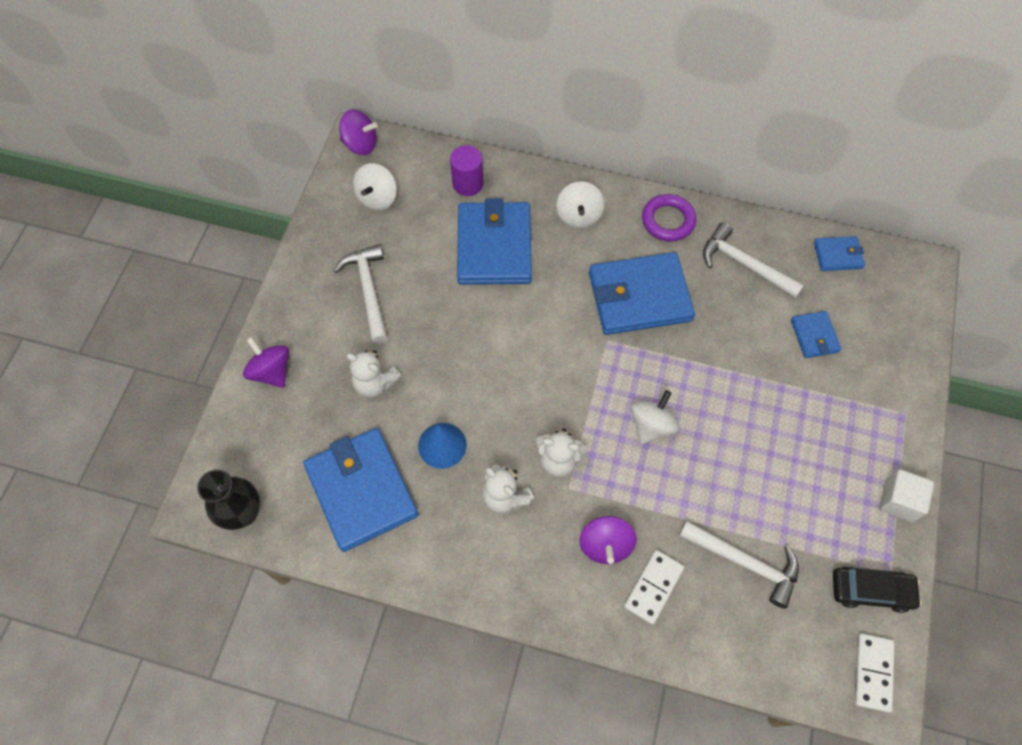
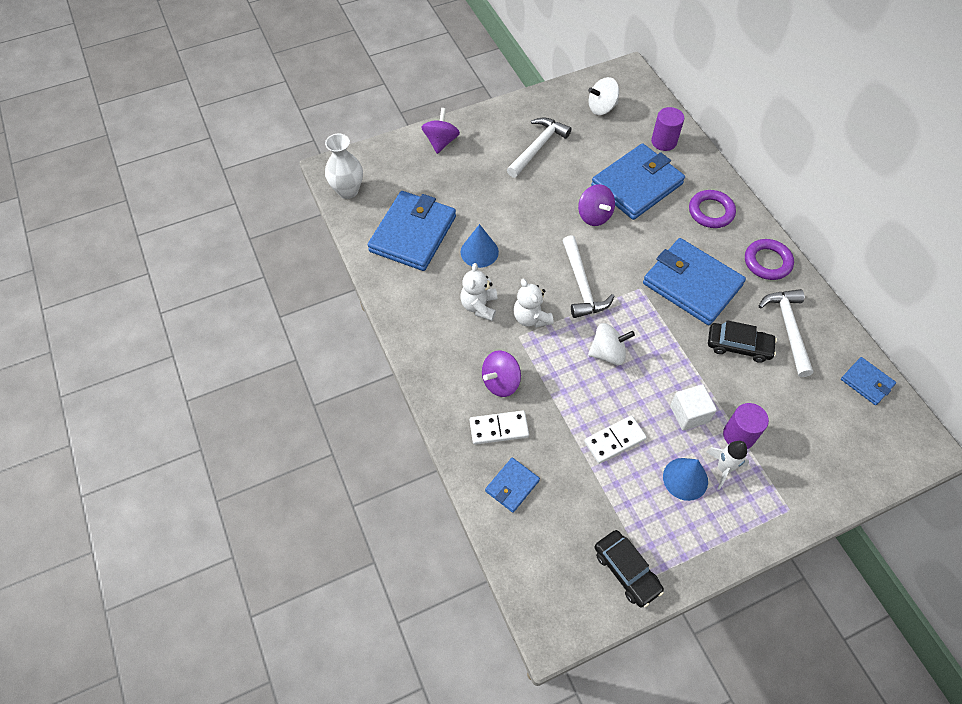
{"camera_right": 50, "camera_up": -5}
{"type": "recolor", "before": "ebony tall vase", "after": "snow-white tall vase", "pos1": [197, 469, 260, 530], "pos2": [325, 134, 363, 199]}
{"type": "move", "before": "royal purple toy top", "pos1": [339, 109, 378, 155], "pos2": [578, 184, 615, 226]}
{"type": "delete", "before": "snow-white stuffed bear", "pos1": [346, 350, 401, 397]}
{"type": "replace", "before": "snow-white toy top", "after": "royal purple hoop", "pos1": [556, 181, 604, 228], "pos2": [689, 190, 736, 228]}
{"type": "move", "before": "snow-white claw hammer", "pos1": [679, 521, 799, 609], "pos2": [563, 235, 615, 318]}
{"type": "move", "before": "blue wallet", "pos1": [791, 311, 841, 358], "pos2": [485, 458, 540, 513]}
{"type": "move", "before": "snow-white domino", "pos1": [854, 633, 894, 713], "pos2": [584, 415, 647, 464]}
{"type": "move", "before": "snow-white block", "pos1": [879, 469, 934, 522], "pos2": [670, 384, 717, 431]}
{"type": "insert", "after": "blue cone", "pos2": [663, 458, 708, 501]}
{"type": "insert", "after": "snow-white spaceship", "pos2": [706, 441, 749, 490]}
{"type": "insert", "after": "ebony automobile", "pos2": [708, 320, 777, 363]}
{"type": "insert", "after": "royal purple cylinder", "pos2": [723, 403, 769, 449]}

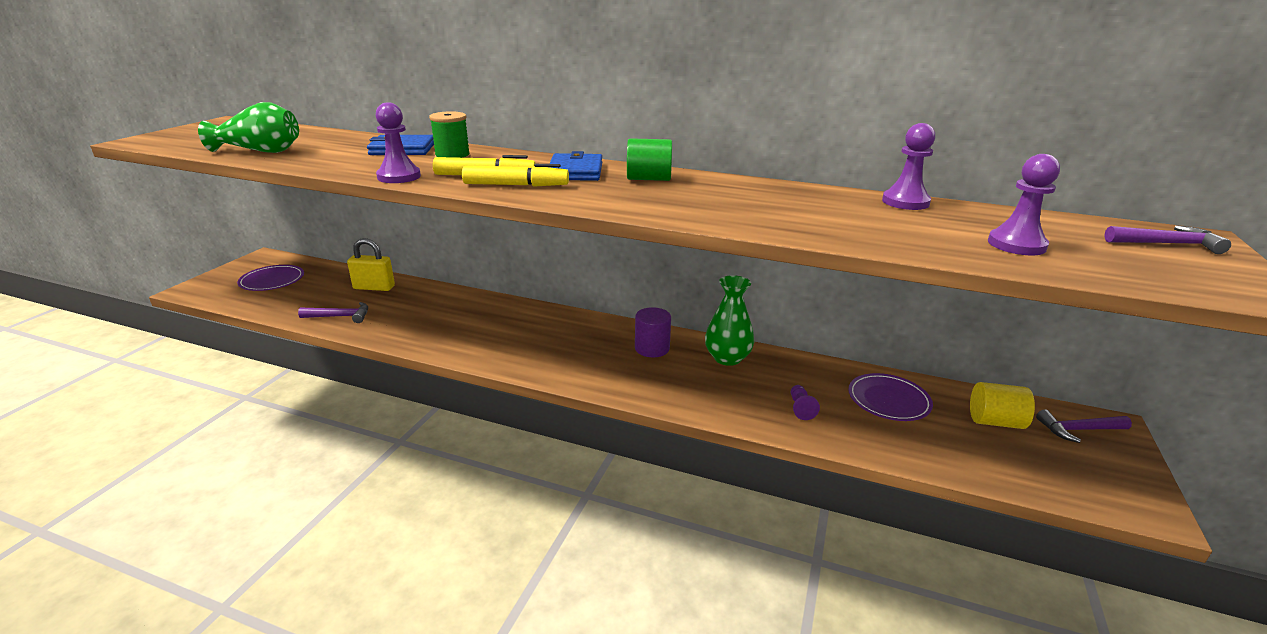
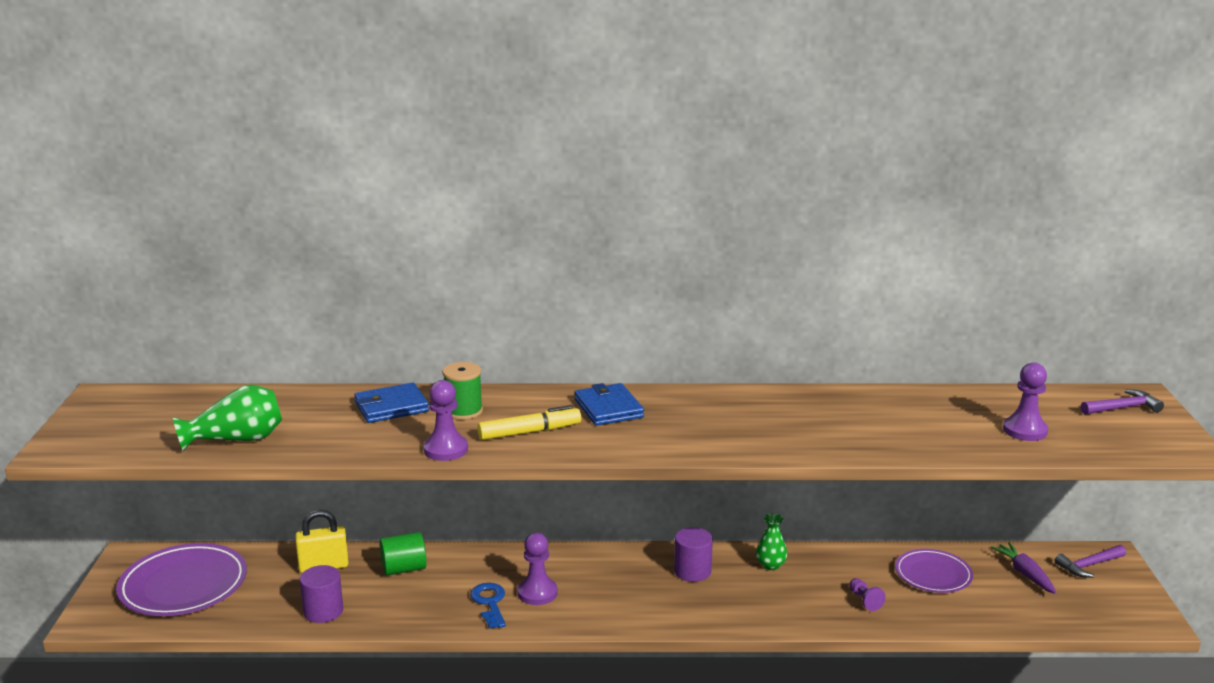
{"camera_right": -20, "camera_up": -5}
{"type": "resize", "before": "royal purple flat dish", "pos1": [237, 265, 304, 291], "pos2": [116, 543, 247, 616], "scale": 1.62}
{"type": "replace", "before": "royal purple claw hammer", "after": "royal purple cylinder", "pos1": [298, 302, 368, 323], "pos2": [299, 565, 343, 623]}
{"type": "delete", "before": "golden marker pen", "pos1": [462, 164, 569, 187]}
{"type": "move", "before": "emerald cylinder", "pos1": [627, 138, 672, 181], "pos2": [380, 532, 427, 576]}
{"type": "resize", "before": "emerald tall vase", "pos1": [705, 275, 754, 366], "pos2": [756, 513, 787, 570], "scale": 0.62}
{"type": "move", "before": "royal purple chess pawn", "pos1": [882, 123, 935, 210], "pos2": [517, 533, 558, 605]}
{"type": "replace", "before": "golden cylinder", "after": "royal purple carrot", "pos1": [970, 382, 1035, 429], "pos2": [991, 542, 1056, 594]}
{"type": "insert", "after": "blue door key", "pos2": [470, 583, 506, 629]}

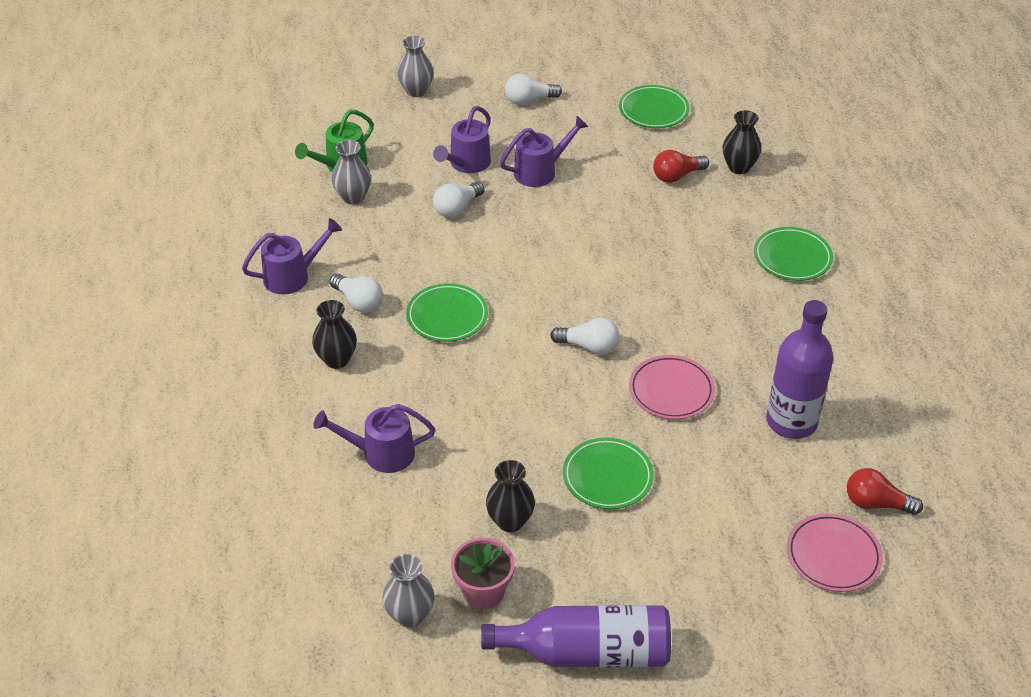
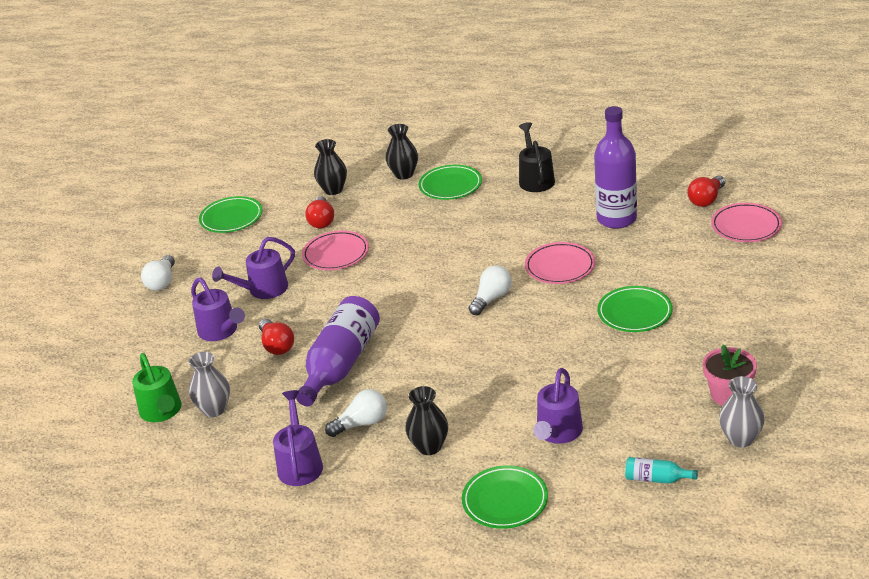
{"camera_right": -65, "camera_up": -10}
{"type": "delete", "before": "gray tall vase", "pos1": [397, 36, 434, 97]}
{"type": "move", "before": "emerald flat dish", "pos1": [406, 283, 488, 342], "pos2": [462, 465, 548, 529]}
{"type": "recolor", "before": "snow-white bulb", "after": "red bulb", "pos1": [433, 182, 485, 218], "pos2": [259, 319, 294, 355]}
{"type": "move", "before": "royal purple drink bottle", "pos1": [481, 605, 671, 667], "pos2": [296, 296, 380, 406]}
{"type": "move", "before": "ebony tall vase", "pos1": [486, 460, 535, 532], "pos2": [386, 124, 418, 180]}
{"type": "rotate", "before": "royal purple watering can", "pos1": [500, 116, 588, 187], "pos2": [212, 237, 295, 299], "turn": -120}
{"type": "insert", "after": "rosy flat dish", "pos2": [302, 230, 369, 270]}
{"type": "insert", "after": "ebony watering can", "pos2": [519, 122, 555, 192]}
{"type": "insert", "after": "aqua drink bottle", "pos2": [625, 457, 698, 484]}

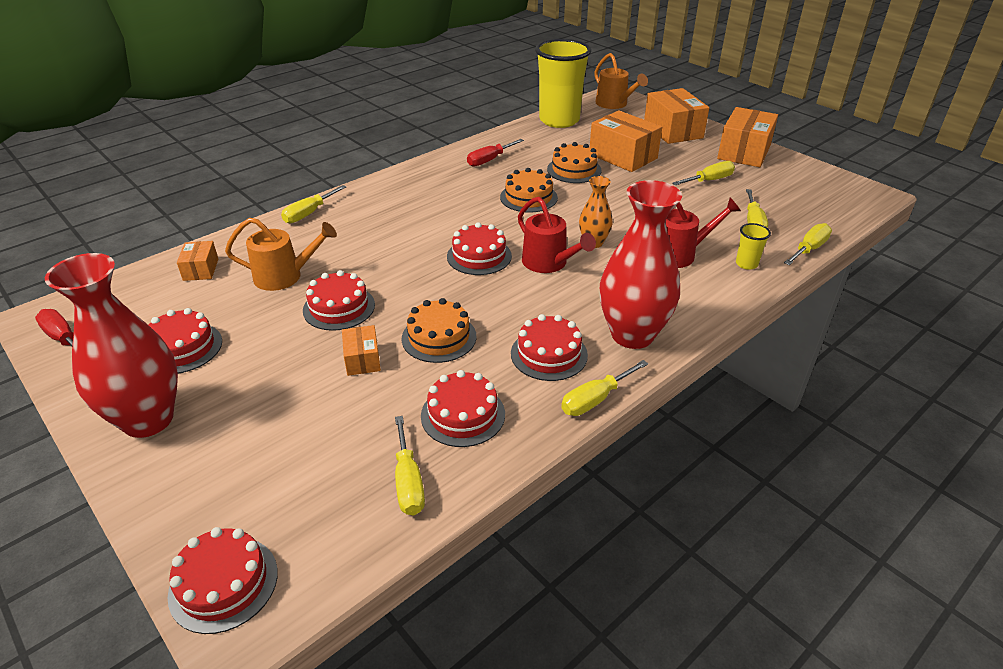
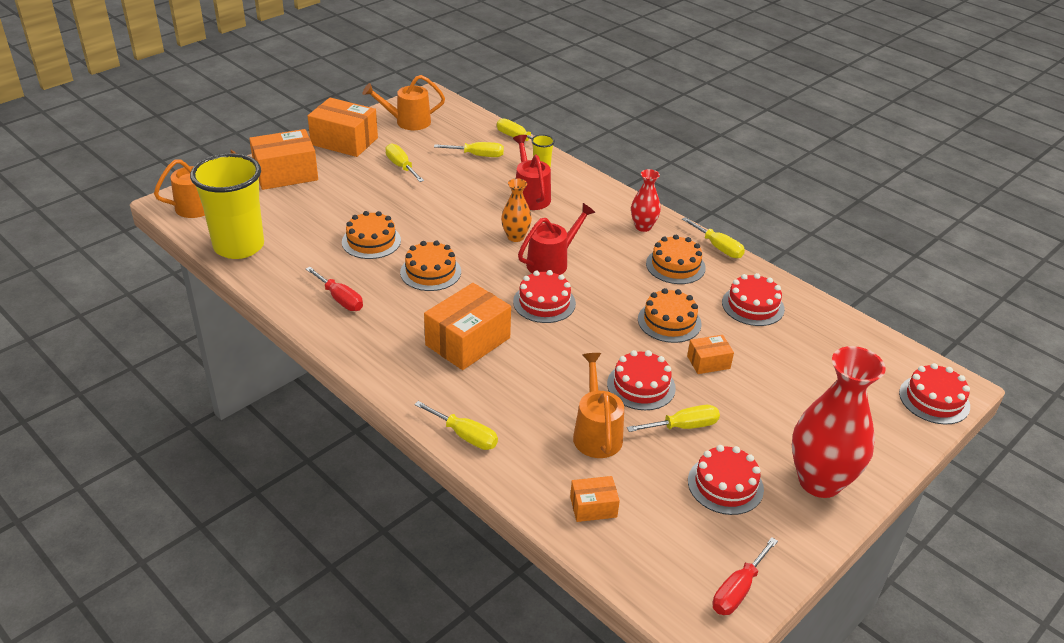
{"camera_right": -95, "camera_up": 0}
{"type": "move", "before": "golden screwdriver", "pos1": [395, 416, 425, 515], "pos2": [627, 405, 720, 432]}
{"type": "recolor", "before": "red cake", "after": "orange-coloured cake", "pos1": [511, 314, 588, 381], "pos2": [646, 235, 706, 284]}
{"type": "move", "before": "orange-coloured package", "pos1": [590, 110, 662, 172], "pos2": [424, 283, 511, 370]}
{"type": "resize", "before": "red tall vase", "pos1": [600, 180, 682, 349], "pos2": [631, 169, 661, 232], "scale": 0.51}
{"type": "insert", "after": "orange-coloured watering can", "pos2": [363, 75, 445, 130]}

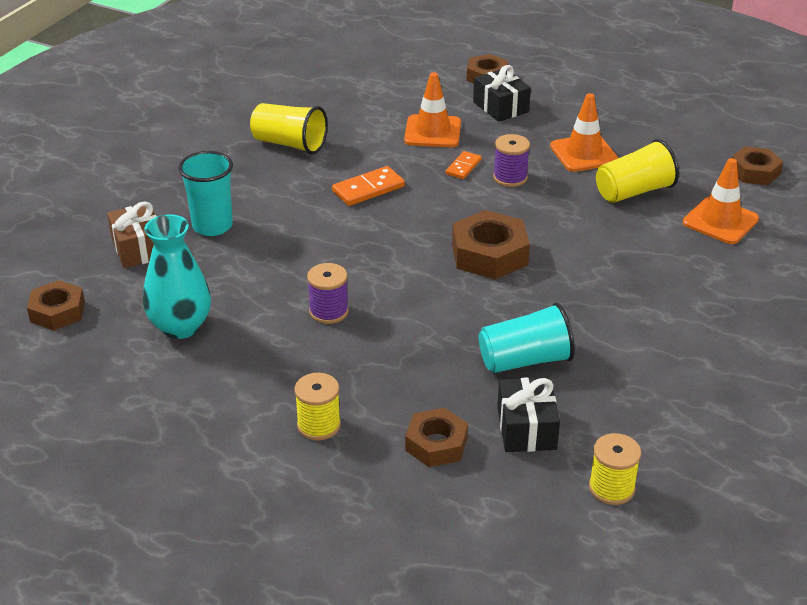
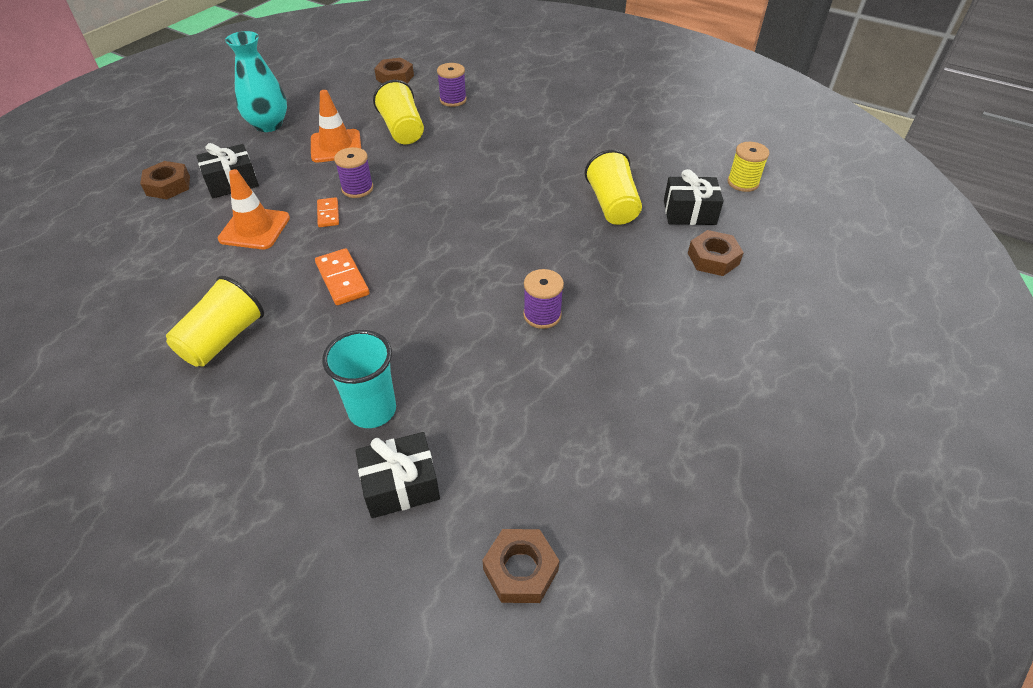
{"camera_right": -85, "camera_up": 10}
{"type": "recolor", "before": "brown present", "after": "ebony present", "pos1": [107, 201, 157, 268], "pos2": [355, 432, 440, 518]}
{"type": "move", "before": "aqua tall vase", "pos1": [143, 214, 211, 339], "pos2": [225, 31, 287, 132]}
{"type": "delete", "before": "golden spool", "pos1": [294, 373, 341, 440]}
{"type": "rotate", "before": "orange-coloured domino", "pos1": [446, 151, 482, 179], "pos2": [317, 197, 339, 227], "turn": 45}
{"type": "delete", "before": "brown hex nut", "pos1": [452, 210, 530, 280]}
{"type": "recolor", "before": "aqua tumbler", "after": "golden tumbler", "pos1": [479, 303, 575, 373], "pos2": [585, 149, 642, 225]}
{"type": "replace", "before": "orange-coloured safety cone", "after": "royal purple spool", "pos1": [683, 158, 759, 244], "pos2": [437, 63, 467, 107]}

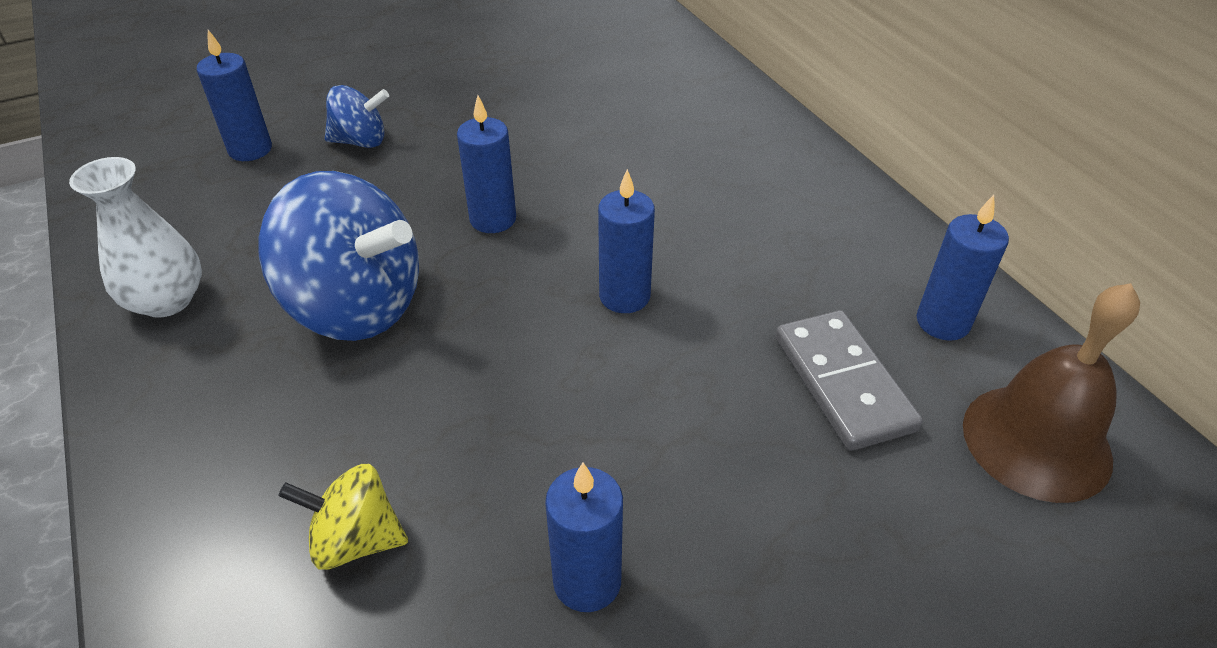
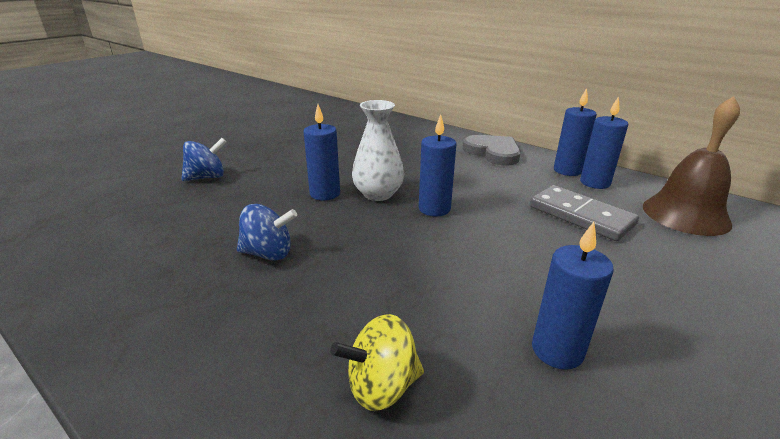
{"camera_right": -25, "camera_up": -15}
{"type": "move", "before": "snow-white tall vase", "pos1": [69, 157, 202, 318], "pos2": [352, 100, 404, 201]}
{"type": "move", "before": "blue pillar candle", "pos1": [197, 30, 272, 161], "pos2": [554, 88, 597, 176]}
{"type": "resize", "before": "blue toy top", "pos1": [259, 171, 419, 341], "pos2": [237, 204, 297, 261], "scale": 0.52}
{"type": "insert", "after": "gray love heart", "pos2": [463, 135, 521, 166]}

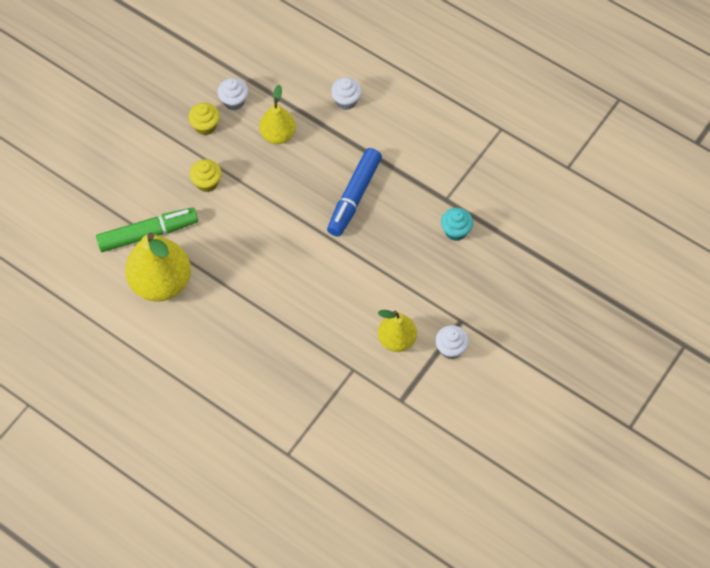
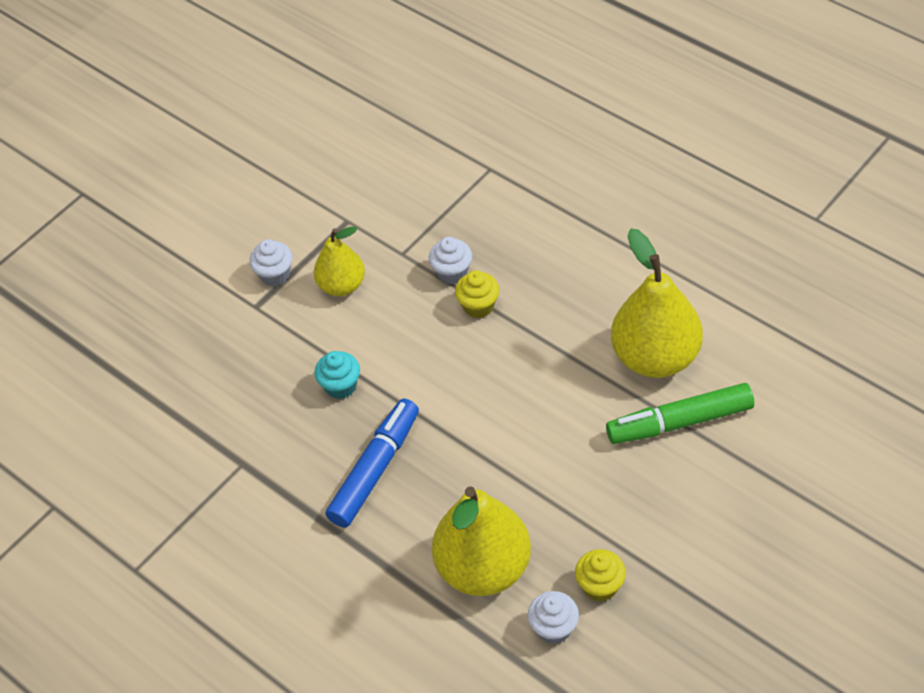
{"camera_right": -170, "camera_up": -10}
{"type": "move", "before": "golden muffin", "pos1": [190, 159, 222, 192], "pos2": [455, 270, 499, 318]}
{"type": "resize", "before": "golden toy pear", "pos1": [259, 85, 296, 144], "pos2": [432, 486, 531, 596], "scale": 1.69}
{"type": "move", "before": "snow-white muffin", "pos1": [331, 78, 362, 110], "pos2": [429, 237, 472, 284]}
{"type": "move", "before": "aqua muffin", "pos1": [441, 208, 473, 241], "pos2": [314, 351, 360, 399]}

